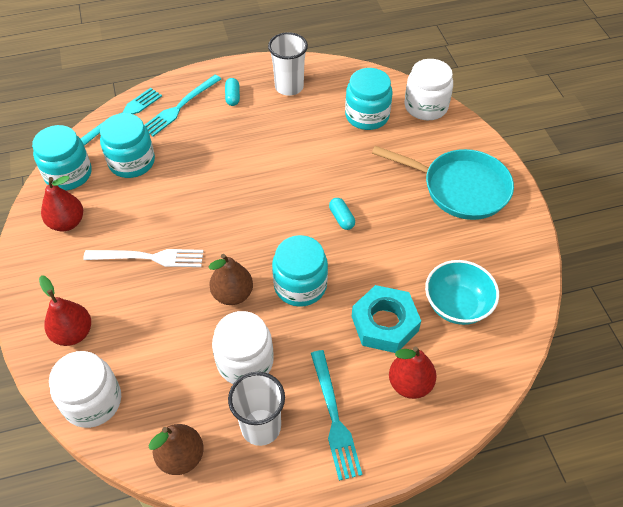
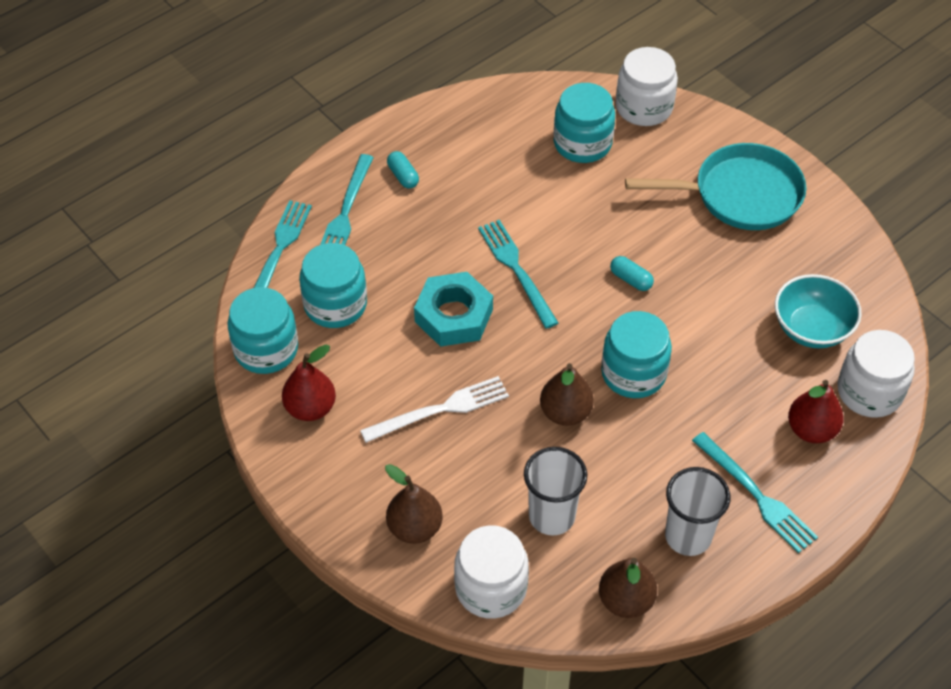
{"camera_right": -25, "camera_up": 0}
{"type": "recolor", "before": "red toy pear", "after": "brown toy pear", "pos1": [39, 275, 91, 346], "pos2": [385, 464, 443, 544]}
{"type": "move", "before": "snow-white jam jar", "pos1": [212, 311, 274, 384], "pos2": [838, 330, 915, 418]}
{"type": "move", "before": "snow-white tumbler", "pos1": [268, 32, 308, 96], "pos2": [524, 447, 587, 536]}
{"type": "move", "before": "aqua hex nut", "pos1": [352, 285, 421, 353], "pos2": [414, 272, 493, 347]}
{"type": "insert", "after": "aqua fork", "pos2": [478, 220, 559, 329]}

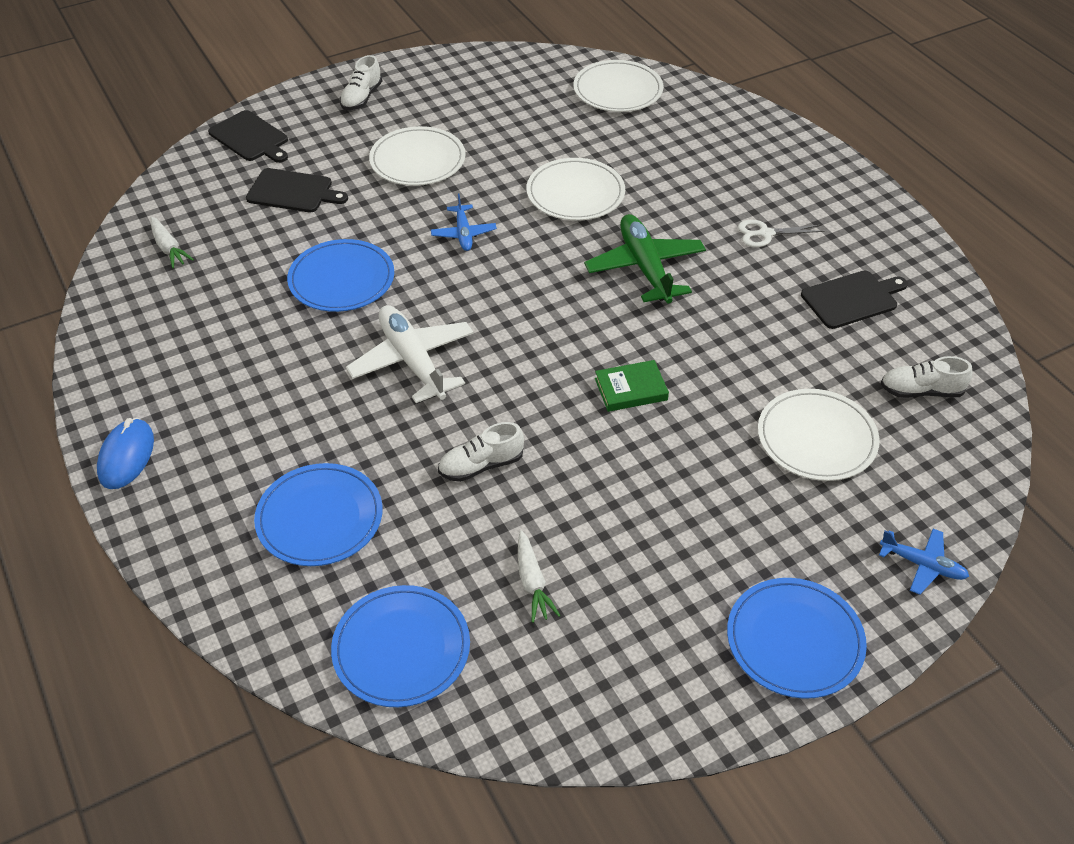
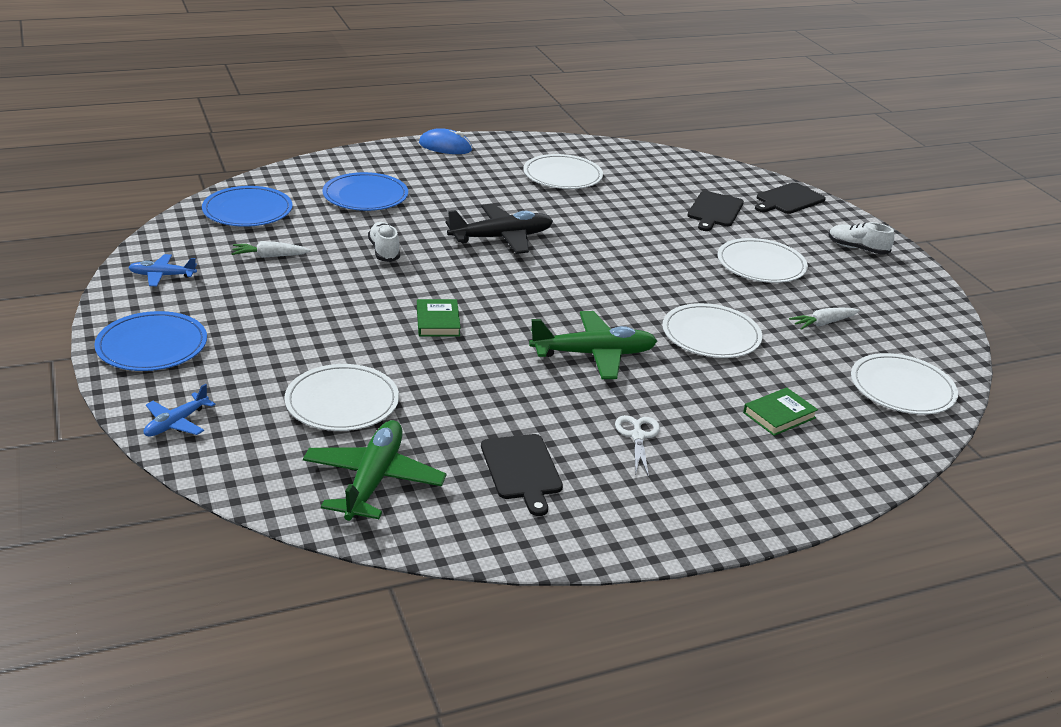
{"camera_right": 95, "camera_up": -15}
{"type": "move", "before": "snow-white carrot", "pos1": [151, 217, 194, 268], "pos2": [789, 308, 860, 330]}
{"type": "delete", "before": "blue flat dish", "pos1": [287, 239, 394, 312]}
{"type": "recolor", "before": "snow-white aeroplane", "after": "ebony aeroplane", "pos1": [346, 305, 474, 403], "pos2": [446, 204, 553, 254]}
{"type": "move", "before": "blue aeroplane", "pos1": [431, 193, 497, 251], "pos2": [128, 254, 197, 286]}
{"type": "replace", "before": "snow-white shoe", "after": "emerald aeroplane", "pos1": [881, 356, 972, 398], "pos2": [303, 420, 447, 521]}
{"type": "insert", "after": "snow-white flat dish", "pos2": [523, 154, 603, 189]}
{"type": "insert", "after": "emerald hardback", "pos2": [743, 388, 818, 436]}

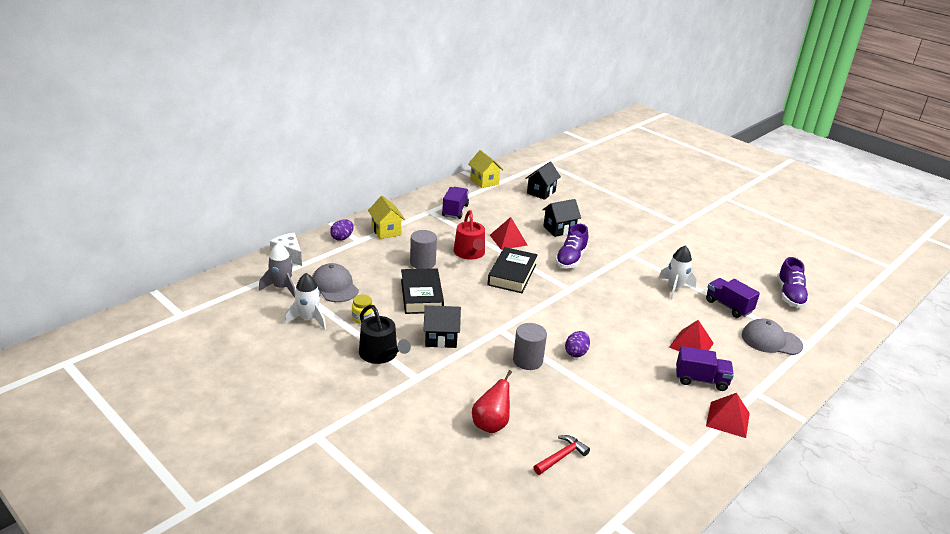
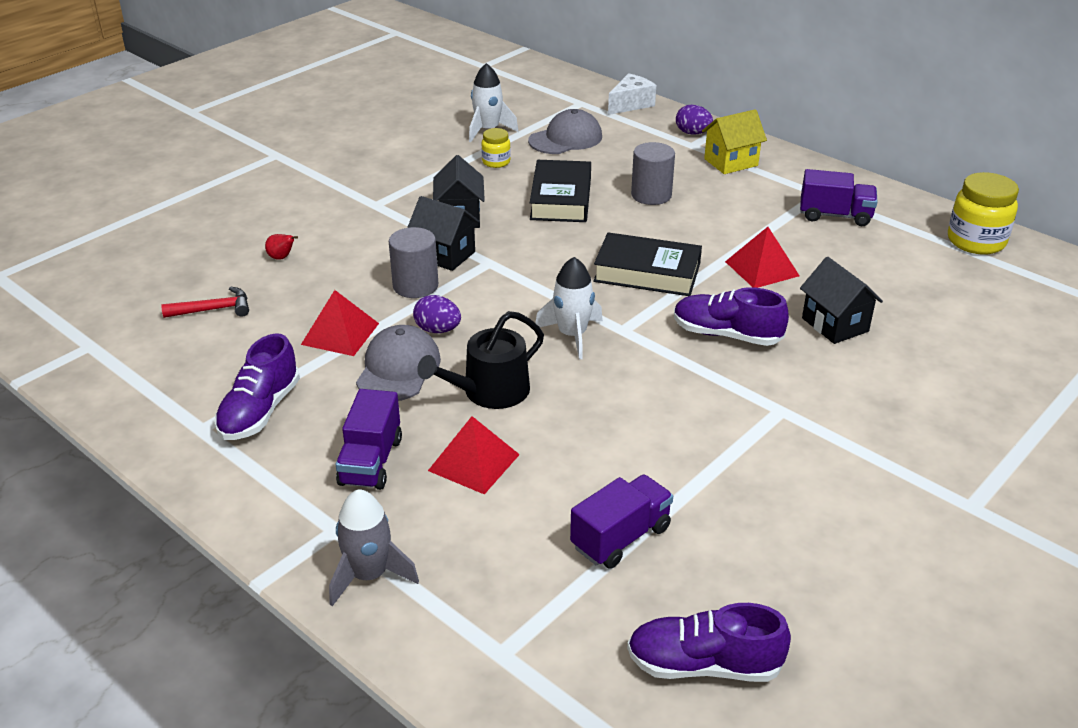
{"camera_right": 90, "camera_up": 5}
{"type": "move", "before": "gray spaceship", "pos1": [259, 243, 296, 297], "pos2": [329, 489, 419, 606]}
{"type": "move", "before": "ebony watering can", "pos1": [359, 305, 411, 364], "pos2": [417, 311, 544, 409]}
{"type": "rotate", "before": "ebony hardback", "pos1": [401, 268, 444, 314], "pos2": [530, 160, 591, 222], "turn": -75}
{"type": "delete", "before": "red watering can", "pos1": [454, 210, 485, 260]}
{"type": "replace", "before": "golden toy house", "after": "golden jam jar", "pos1": [468, 150, 503, 188], "pos2": [948, 172, 1019, 255]}
{"type": "resize", "before": "red toy pear", "pos1": [472, 370, 512, 433], "pos2": [265, 234, 298, 260], "scale": 0.52}
{"type": "move", "before": "ebony toy house", "pos1": [525, 161, 561, 200], "pos2": [407, 196, 480, 271]}
{"type": "rotate", "before": "red claw hammer", "pos1": [534, 435, 590, 475], "pos2": [161, 287, 249, 318], "turn": -60}
{"type": "move", "before": "snow-white spaceship", "pos1": [658, 246, 697, 299], "pos2": [536, 257, 603, 360]}
{"type": "move", "before": "red solid pyramid", "pos1": [706, 393, 750, 438], "pos2": [301, 290, 379, 356]}
{"type": "move", "before": "gray baseball cap", "pos1": [741, 319, 803, 355], "pos2": [356, 325, 441, 401]}
{"type": "insert", "after": "royal purple shoe", "pos2": [214, 333, 300, 440]}

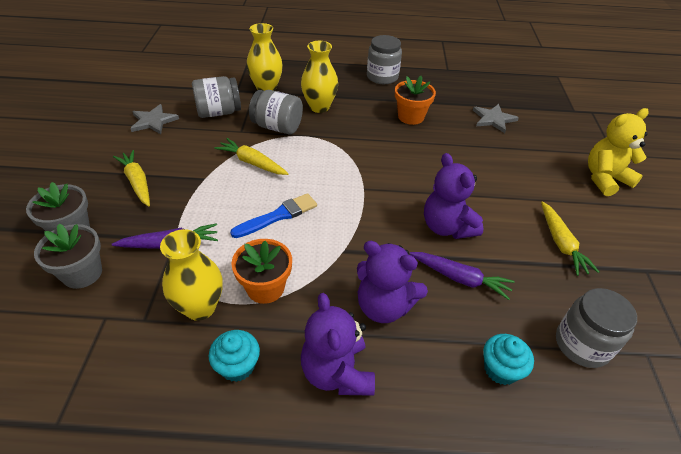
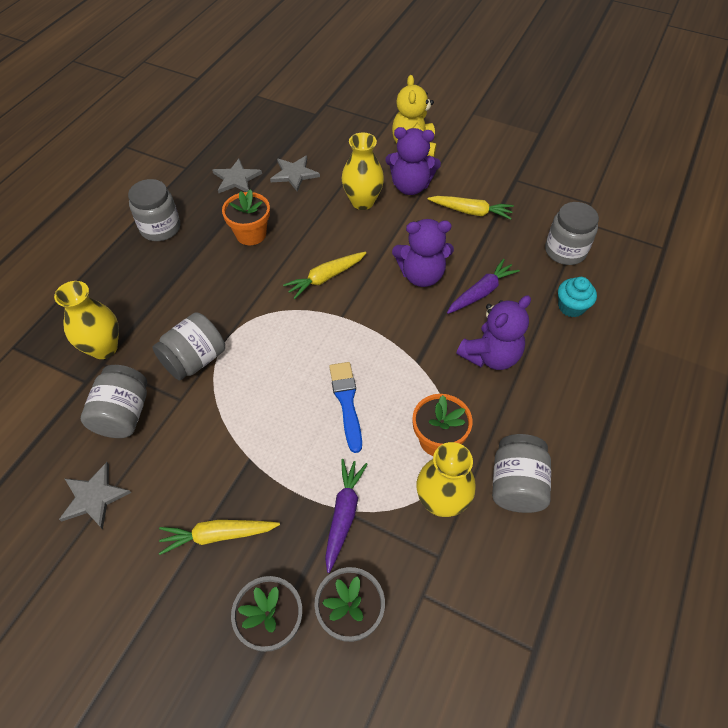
{"camera_right": -65, "camera_up": 10}
{"type": "replace", "before": "aqua muffin", "after": "gray jam jar", "pos1": [209, 330, 260, 382], "pos2": [492, 434, 551, 513]}
{"type": "move", "before": "golden carrot", "pos1": [214, 138, 289, 175], "pos2": [283, 252, 367, 299]}
{"type": "move", "before": "golden tall vase", "pos1": [301, 41, 338, 113], "pos2": [342, 133, 384, 210]}
{"type": "move", "before": "royal purple stuffed bear", "pos1": [301, 293, 375, 396], "pos2": [385, 127, 441, 195]}
{"type": "insert", "after": "gray star shape", "pos2": [212, 159, 262, 193]}

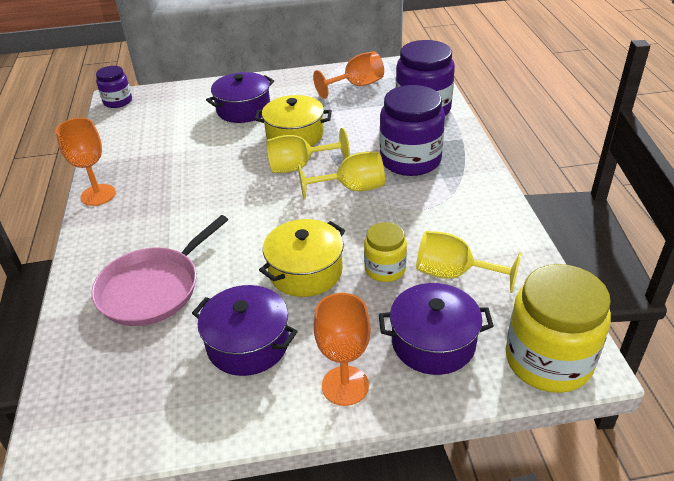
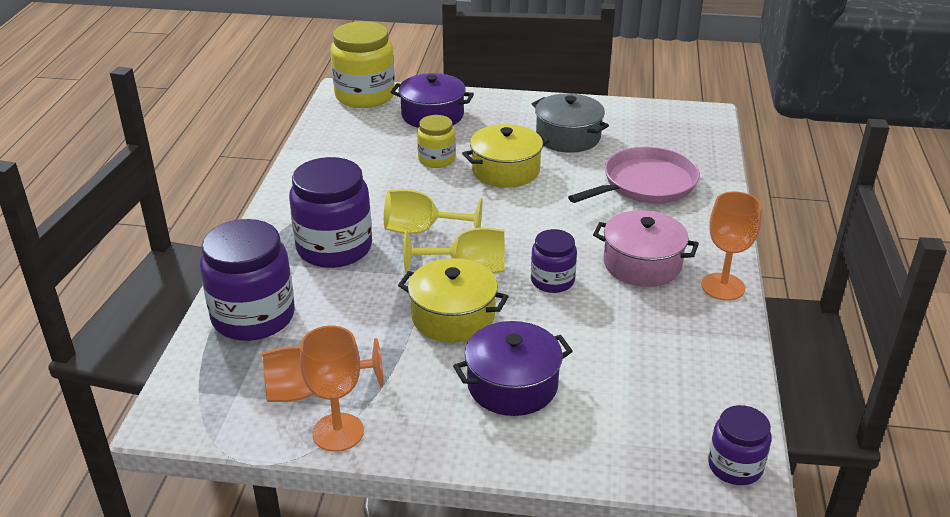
{"camera_right": -165, "camera_up": -5}
{"type": "recolor", "before": "royal purple pot", "after": "gray pot", "pos1": [192, 285, 298, 376], "pos2": [532, 93, 609, 153]}
{"type": "move", "before": "orange-coloured chalice", "pos1": [314, 293, 371, 406], "pos2": [300, 326, 364, 452]}
{"type": "delete", "before": "golden chalice", "pos1": [416, 231, 522, 293]}
{"type": "insert", "after": "royal purple jam jar", "pos2": [531, 229, 577, 293]}
{"type": "insert", "after": "rosy pot", "pos2": [593, 210, 699, 287]}

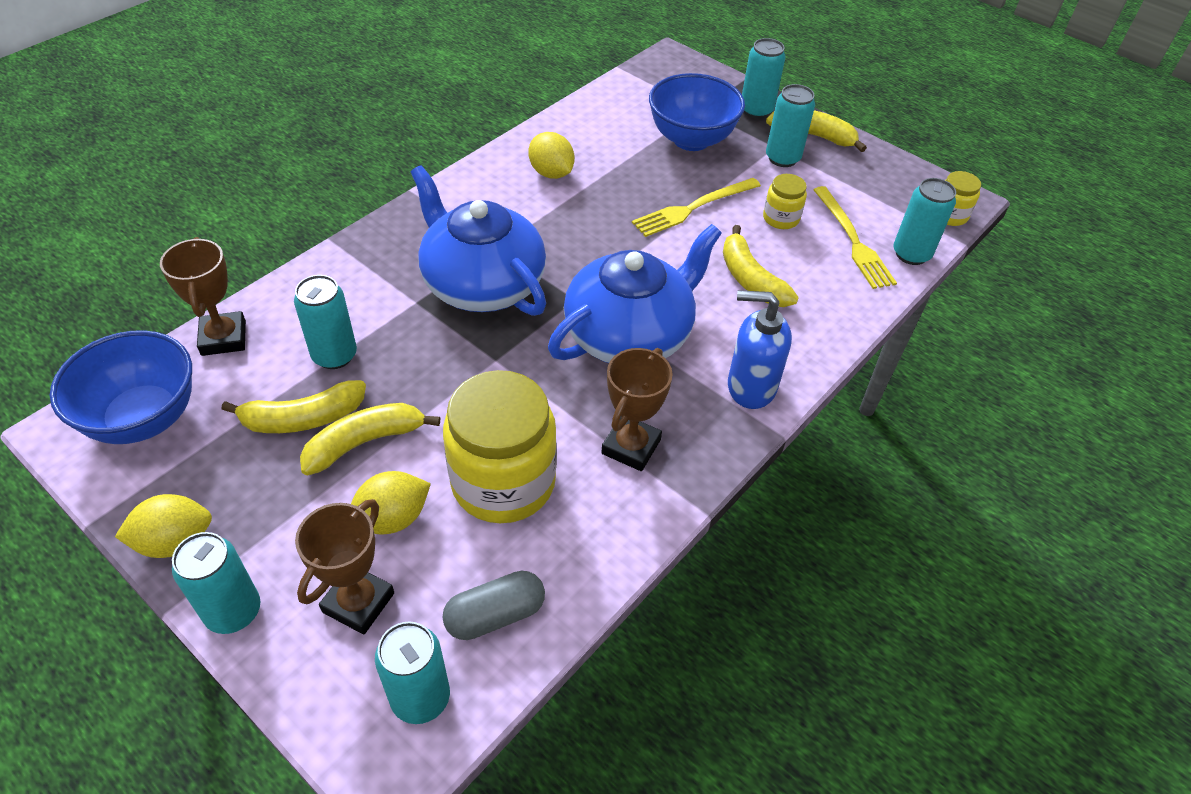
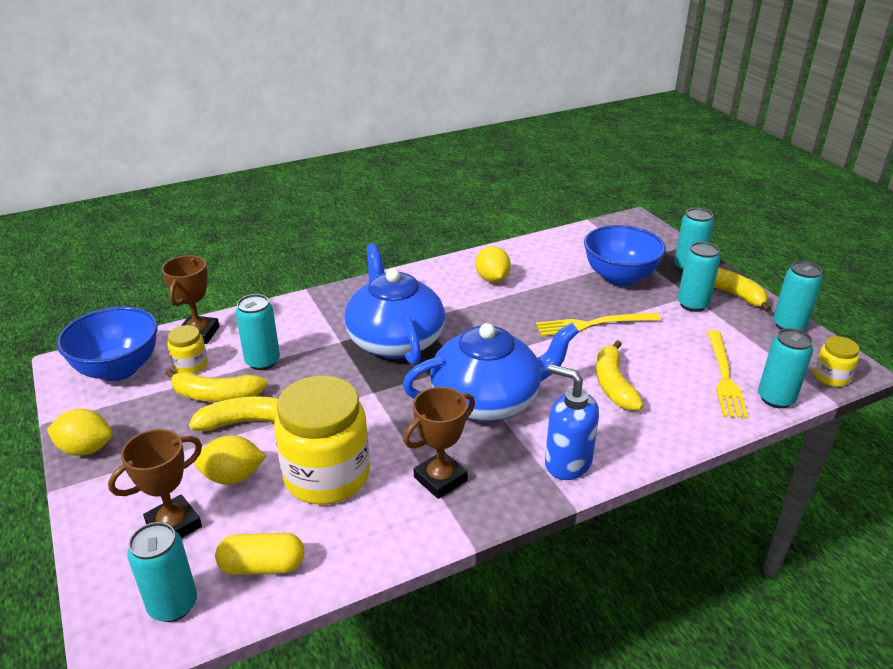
{"camera_right": 25, "camera_up": -15}
{"type": "move", "before": "aqua tin", "pos1": [172, 532, 260, 634], "pos2": [773, 261, 823, 331]}
{"type": "recolor", "before": "gray capsule", "after": "golden capsule", "pos1": [442, 571, 545, 640], "pos2": [215, 533, 305, 575]}
{"type": "move", "before": "golden jam jar", "pos1": [763, 174, 807, 229], "pos2": [167, 325, 208, 374]}

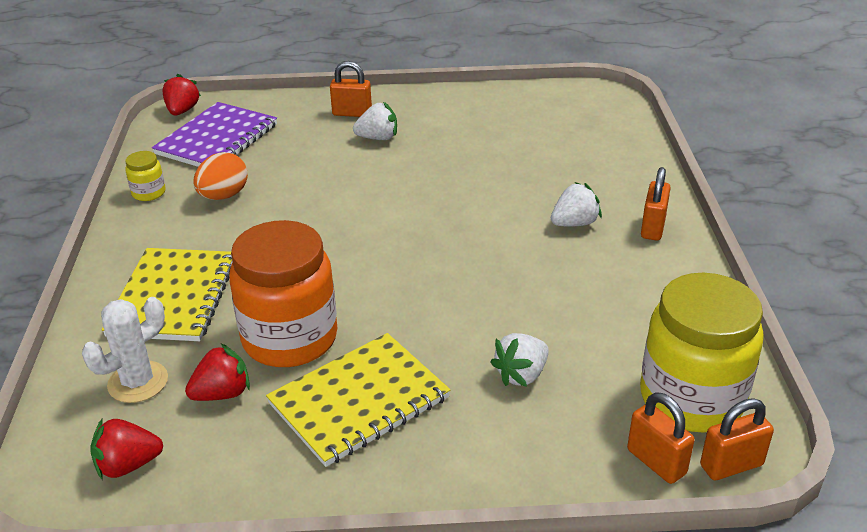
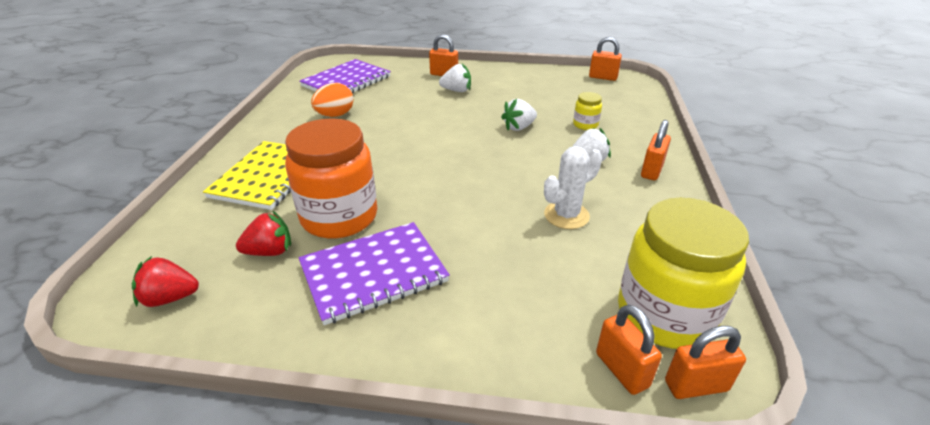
{"camera_right": 10, "camera_up": 0}
{"type": "move", "before": "snow-white cactus", "pos1": [82, 297, 168, 403], "pos2": [544, 146, 602, 229]}
{"type": "move", "before": "golden jam jar", "pos1": [125, 151, 165, 201], "pos2": [573, 92, 602, 130]}
{"type": "delete", "before": "red toy strawberry", "pos1": [162, 74, 201, 116]}
{"type": "recolor", "before": "golden exercise book", "after": "royal purple exercise book", "pos1": [266, 333, 450, 467], "pos2": [299, 222, 450, 325]}
{"type": "move", "before": "snow-white toy strawberry", "pos1": [490, 333, 549, 387], "pos2": [501, 99, 537, 131]}
{"type": "insert", "after": "orange-coloured padlock", "pos2": [589, 37, 622, 81]}

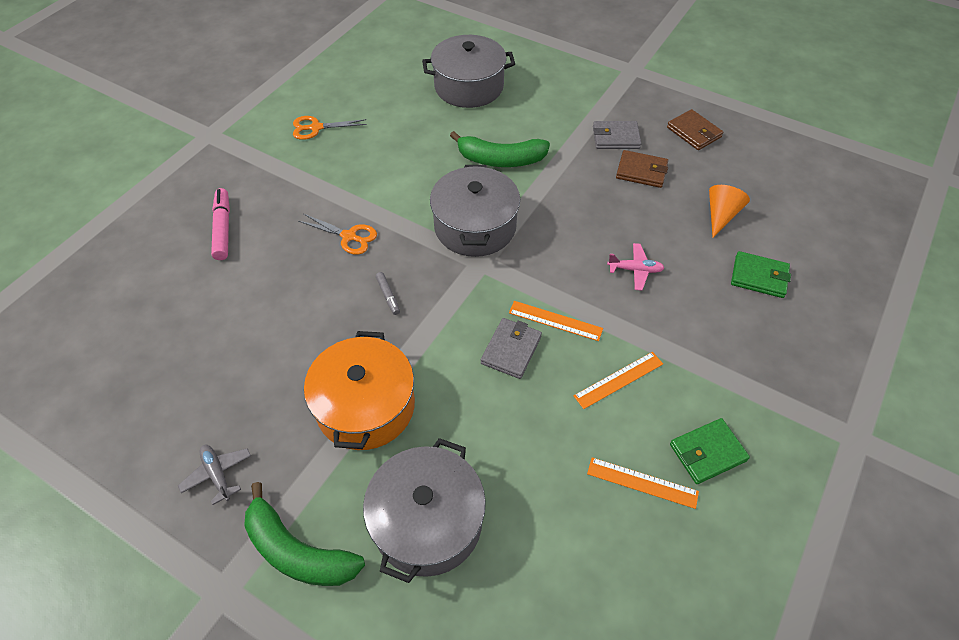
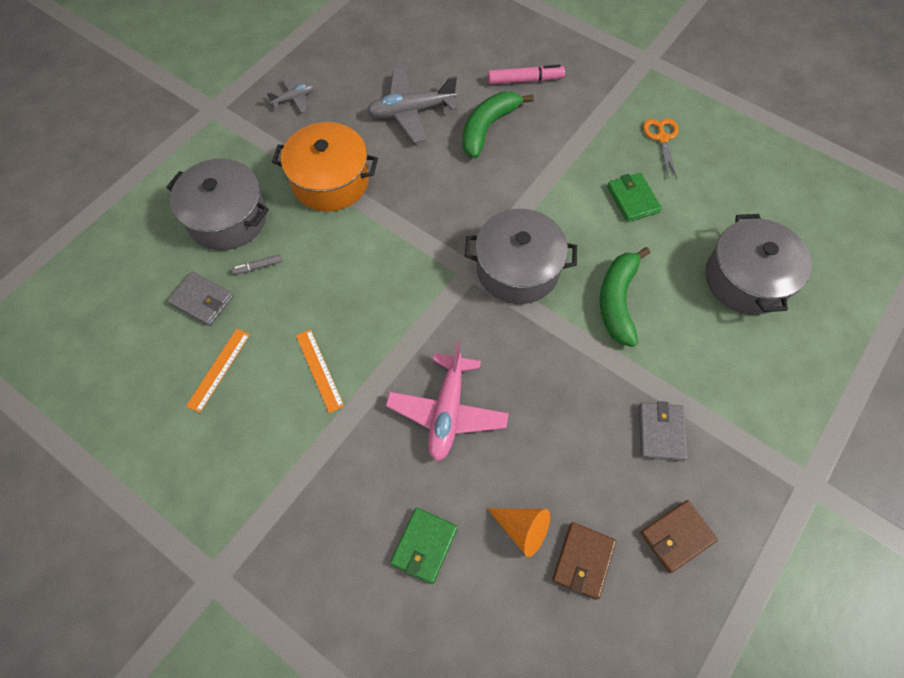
{"camera_right": 95, "camera_up": 10}
{"type": "move", "before": "emerald banana fruit", "pos1": [244, 482, 365, 586], "pos2": [462, 92, 534, 158]}
{"type": "delete", "before": "orange-coloured pair of scissors", "pos1": [299, 214, 377, 255]}
{"type": "move", "before": "gray marker pen", "pos1": [376, 272, 400, 315], "pos2": [232, 254, 282, 275]}
{"type": "move", "before": "gray wallet", "pos1": [481, 318, 542, 379], "pos2": [167, 271, 234, 326]}
{"type": "delete", "before": "orange-coloured straightedge", "pos1": [509, 301, 603, 341]}
{"type": "resize", "before": "rosy aeroplane", "pos1": [607, 243, 664, 291], "pos2": [386, 342, 509, 461], "scale": 1.89}
{"type": "move", "before": "brown wallet", "pos1": [616, 150, 668, 188], "pos2": [552, 522, 616, 600]}
{"type": "move", "before": "emerald wallet", "pos1": [670, 418, 750, 484], "pos2": [607, 173, 662, 222]}
{"type": "insert", "after": "gray aeroplane", "pos2": [367, 68, 458, 143]}

